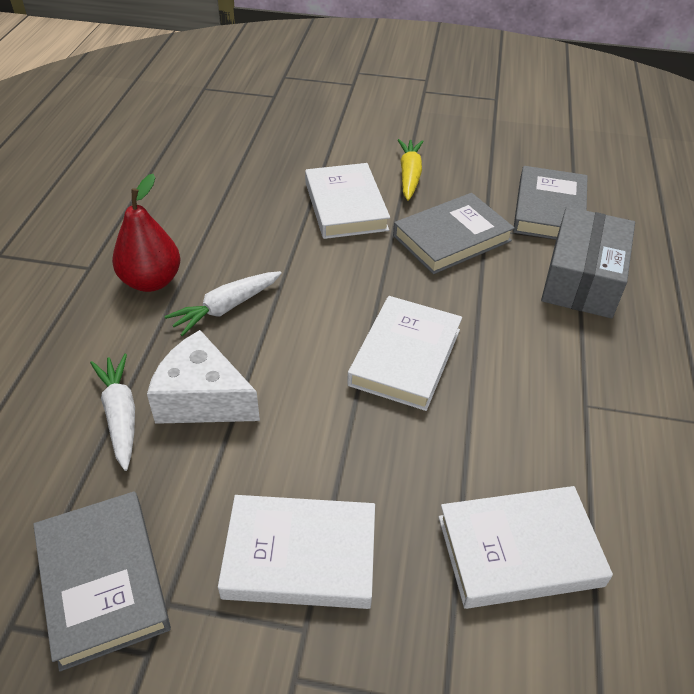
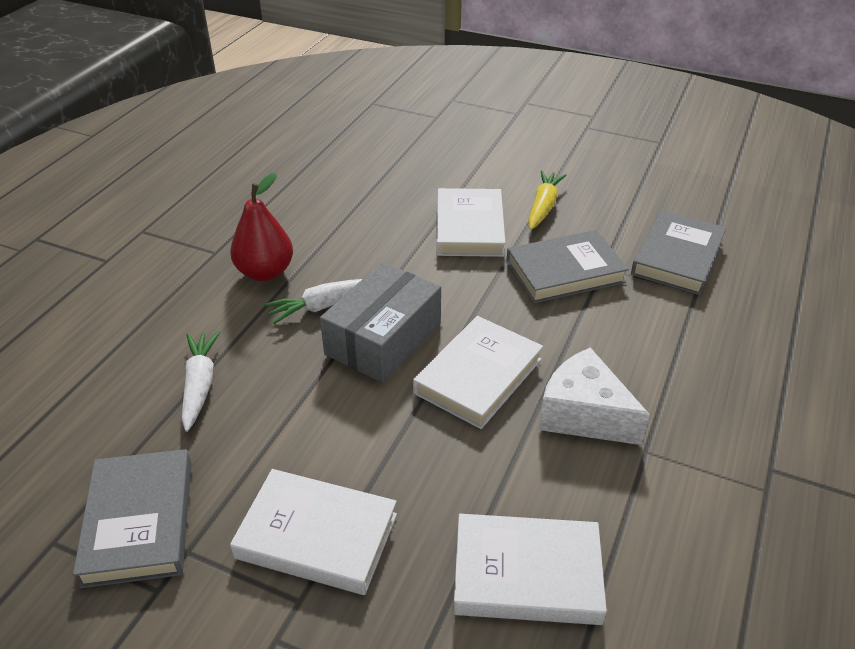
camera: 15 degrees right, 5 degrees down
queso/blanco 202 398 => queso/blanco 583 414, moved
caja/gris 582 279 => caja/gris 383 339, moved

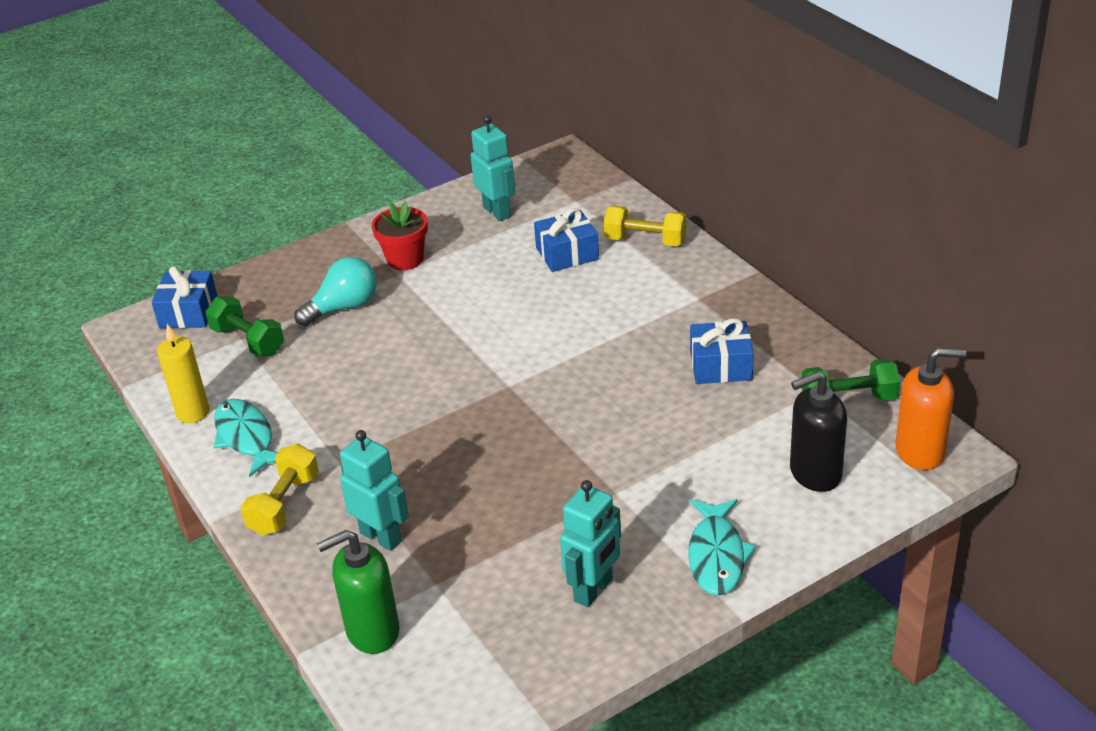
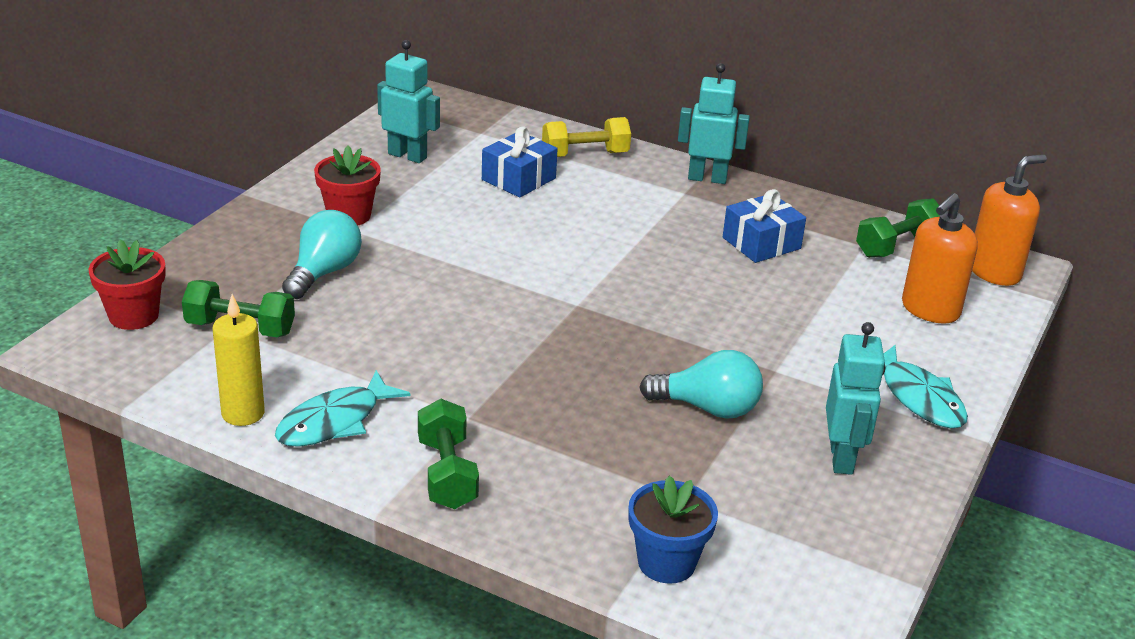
camera: 35 degrees left, 5 degrees down
regalo/azul 188 312 => maceta/rojo 134 316
pez/turquesa 246 437 => pez/turquesa 335 421, 75 degrees counterclockwise
mancuerna/amarillo 284 504 => mancuerna/verde 447 473
dispensador de jabón/verde 372 631 => maceta/azul 666 562
robot/turquesa 381 537 => robot/turquesa 707 178, moved
dispensador de jabón/negro 814 473 => dispensador de jabón/naranja 930 310
nothing => bombilla/turquesa 708 408

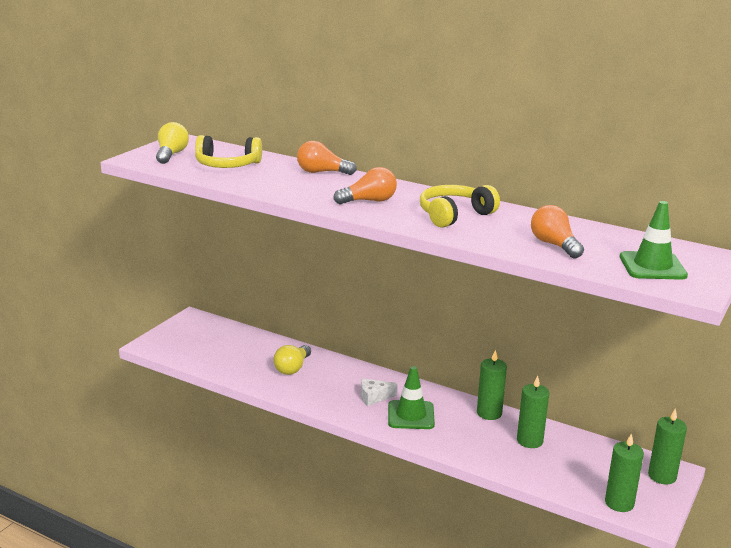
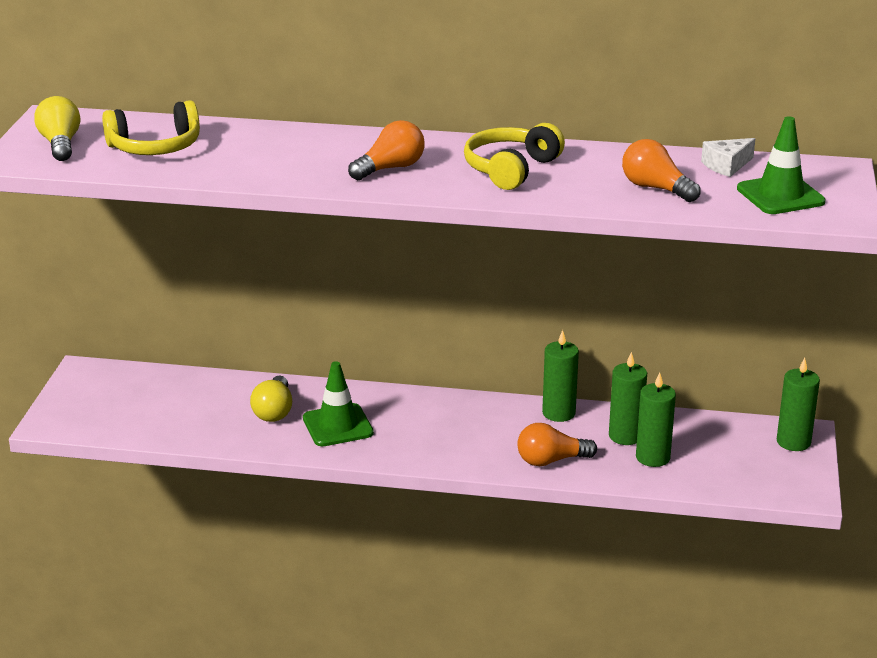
camera: 20 degrees left, 5 degrees up
bombilla/naranja 322 172 => bombilla/naranja 551 460, moved
queso/blanco 374 397 => queso/blanco 726 165, moved
cono de tráfico/verde 411 415 => cono de tráfico/verde 338 426, moved
vela/verde 619 503 => vela/verde 652 457, moved

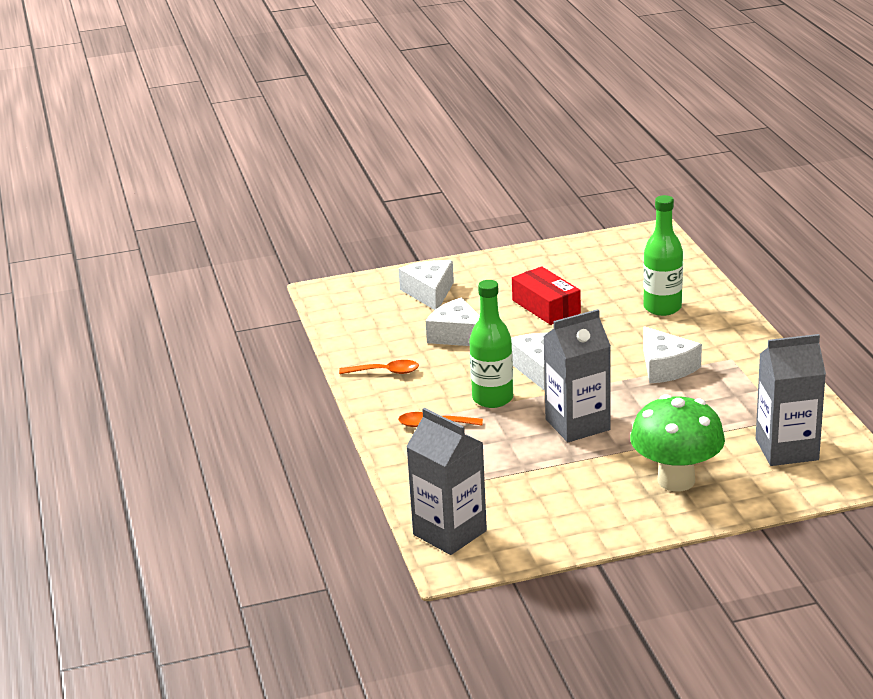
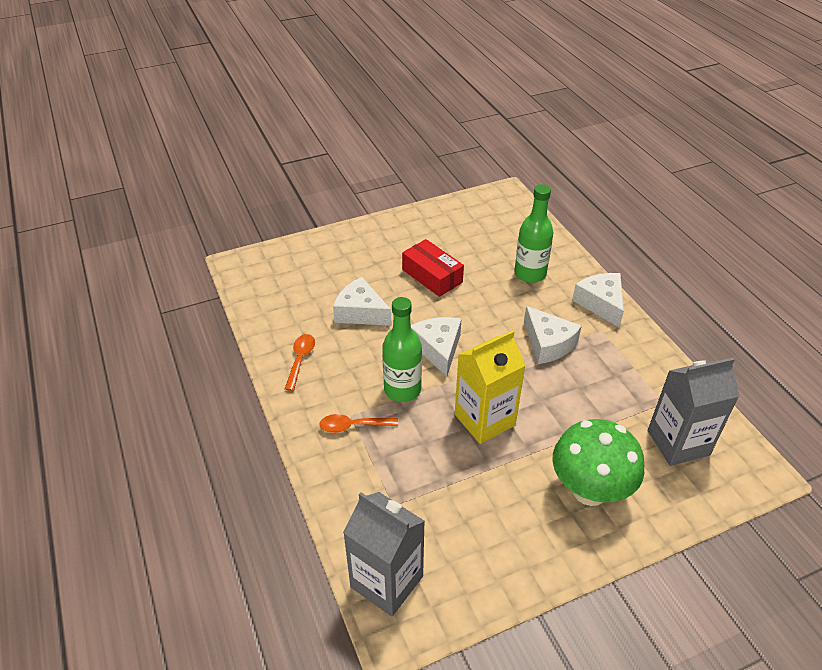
camera: 10 degrees left, 15 degrees up
cuchara/naranja 385 372 => cuchara/naranja 300 360, 75 degrees counterclockwise
queso/blanco 429 293 => queso/blanco 601 304, moved
cartón de leche/gris 577 425 => cartón de leche/amarillo 484 420

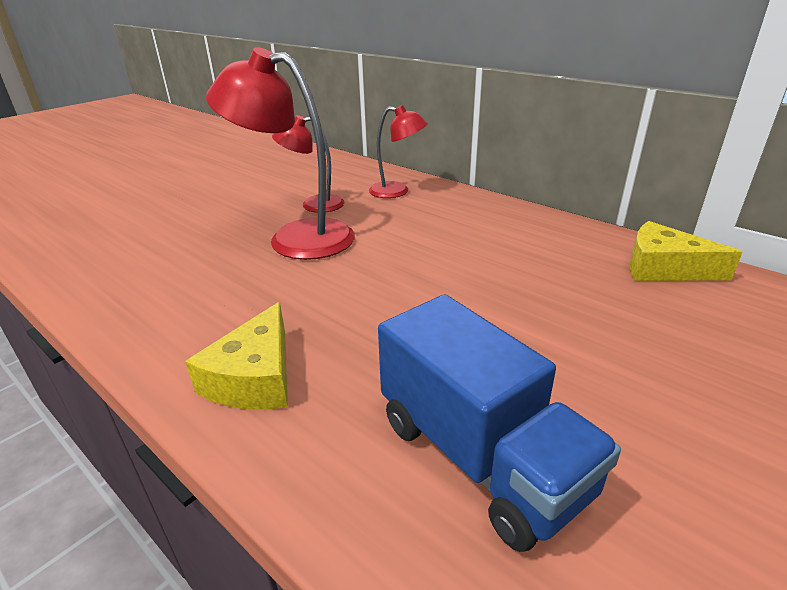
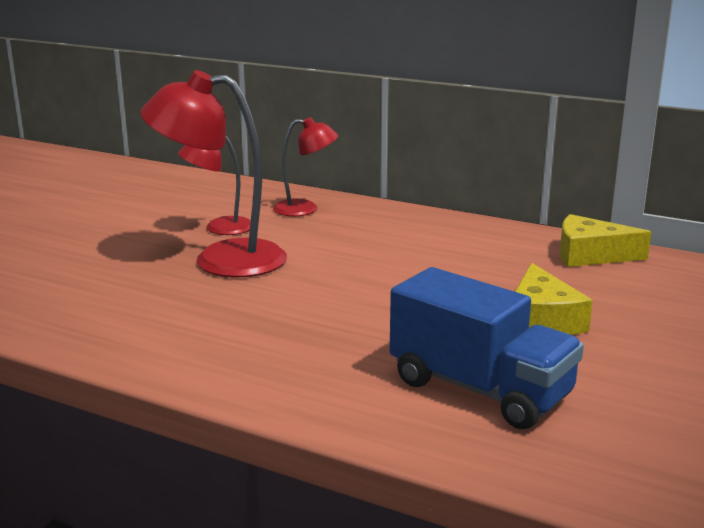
camera: 15 degrees left, 10 degrees down
queso/amarillo 255 377 => queso/amarillo 541 319, moved

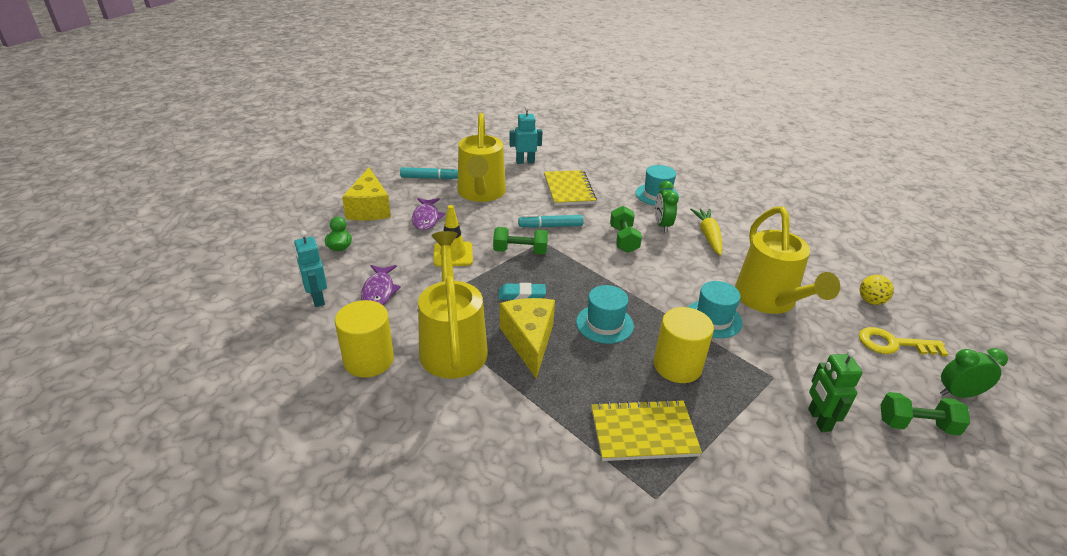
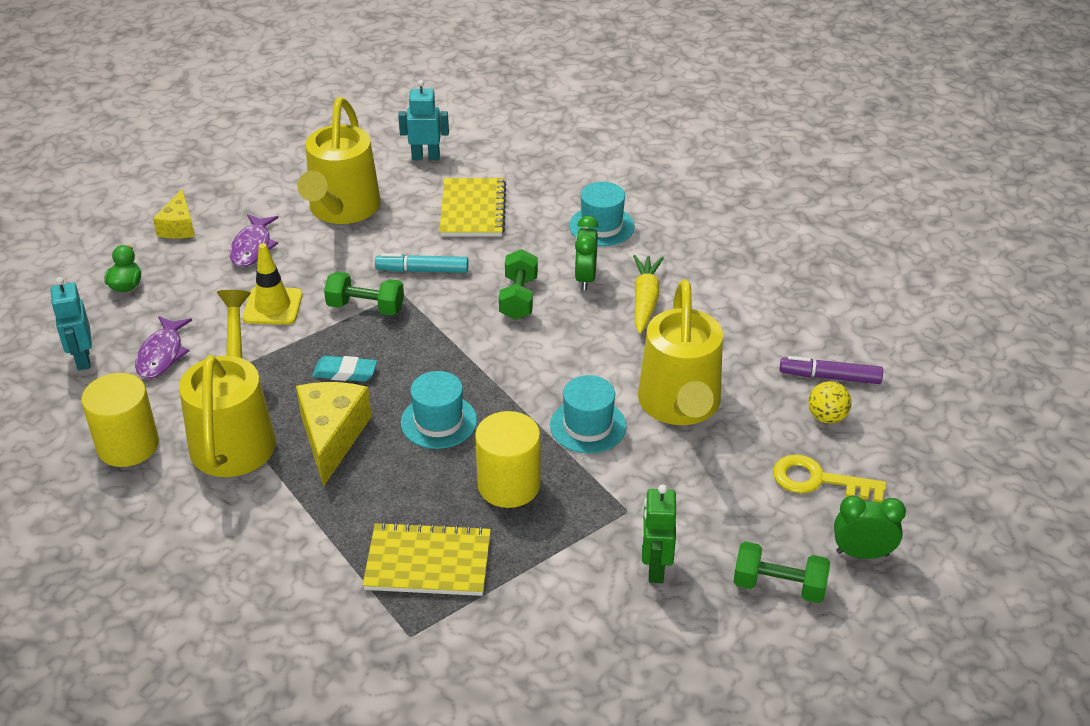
camera: 10 degrees right, 5 degrees up
queso/amarillo 369 208 => queso/amarillo 178 227, x0.62
rotulador/turquesa 429 178 => nothing
nothing => rotulador/morado 830 377

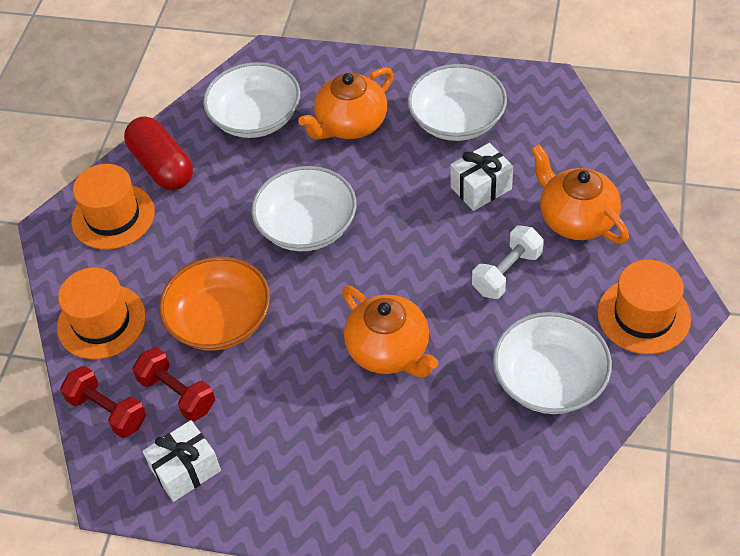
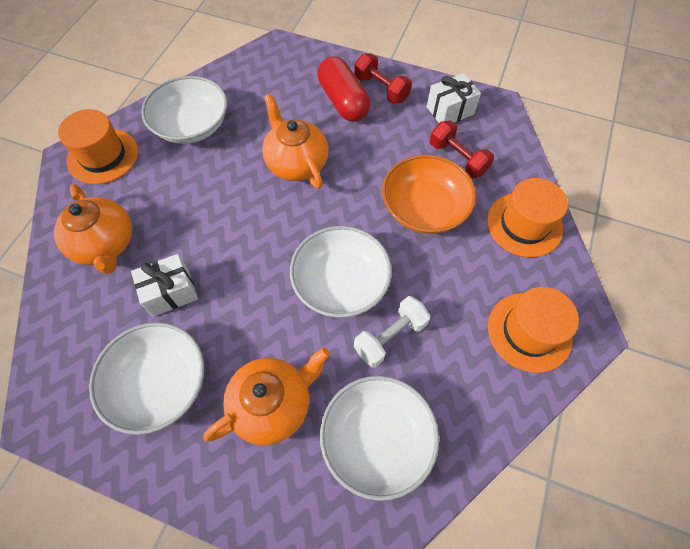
camera: 175 degrees left, 10 degrees up
mancuerna/rojo 108 411 => mancuerna/rojo 381 89, moved
cápsula/rojo 162 166 => cápsula/rojo 343 101, moved
mancuerna/blanco 507 273 => mancuerna/blanco 390 337, moved

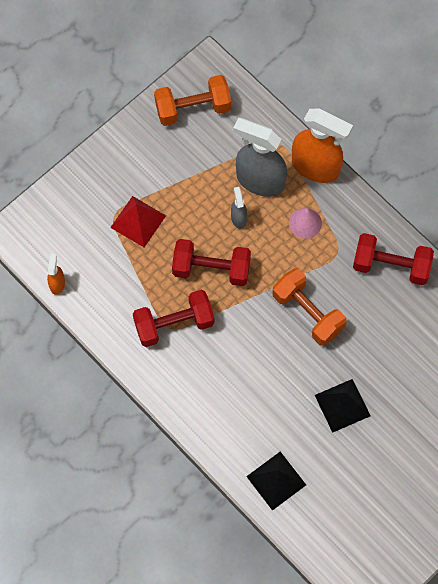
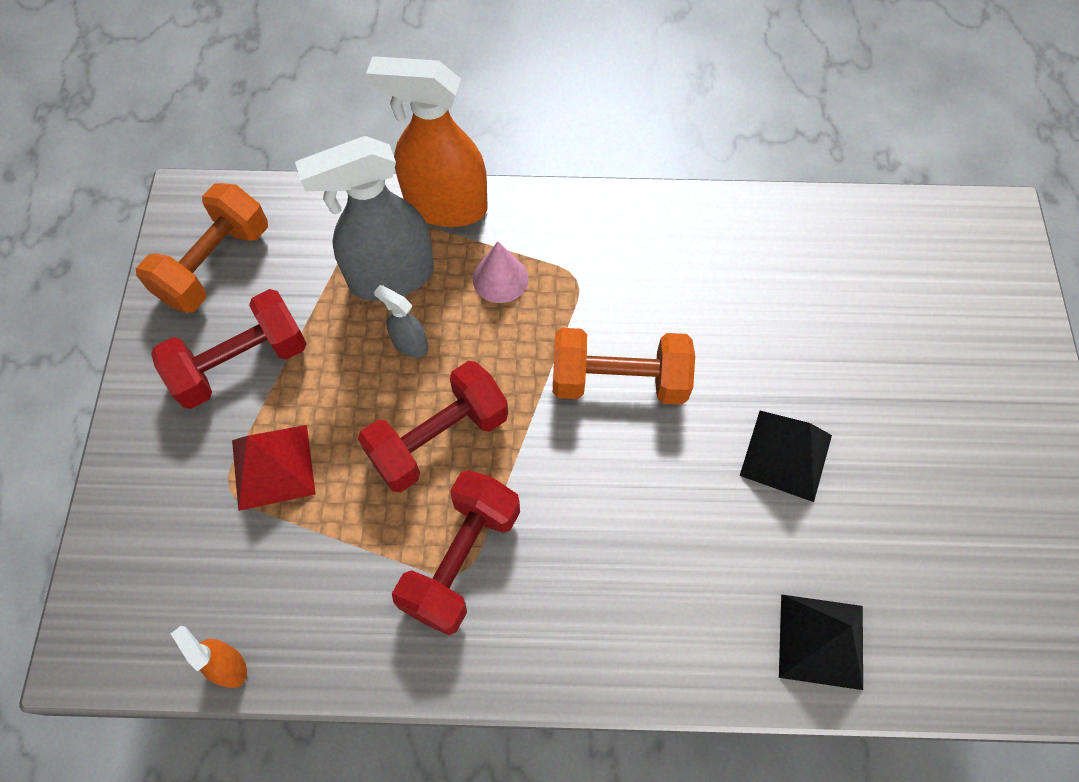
camera: 45 degrees left, 5 degrees down
pulverizador/naranja 316 167 => pulverizador/naranja 445 206, 150 degrees counterclockwise
mancuerna/rojo 391 266 => mancuerna/rojo 241 363, moved

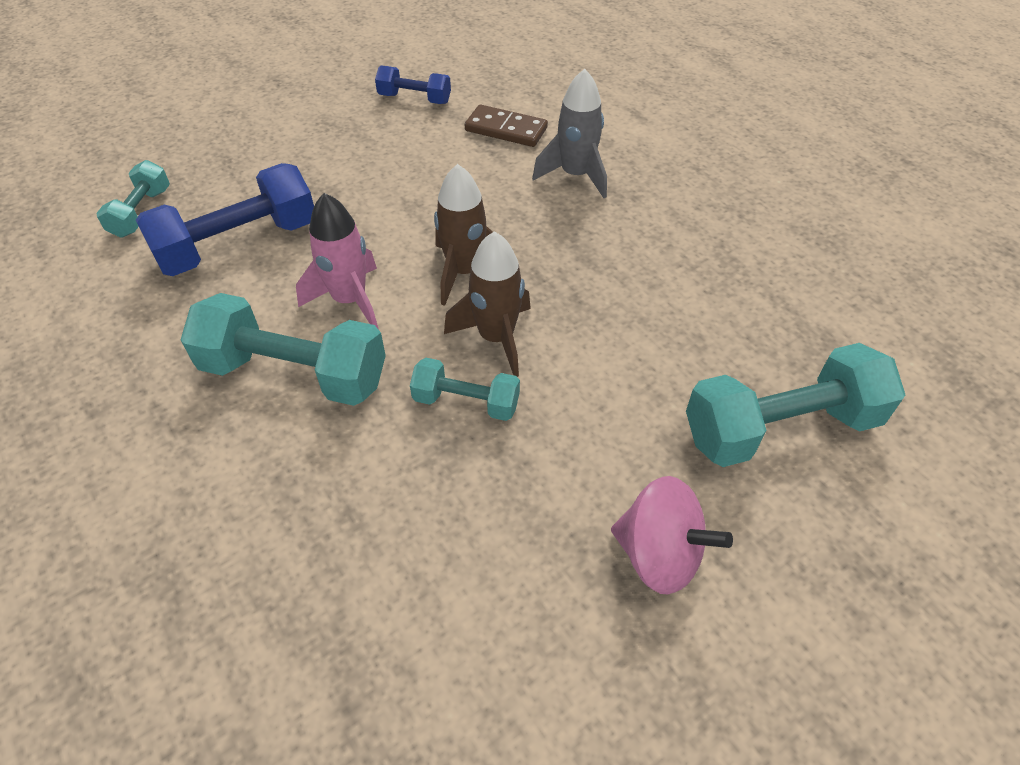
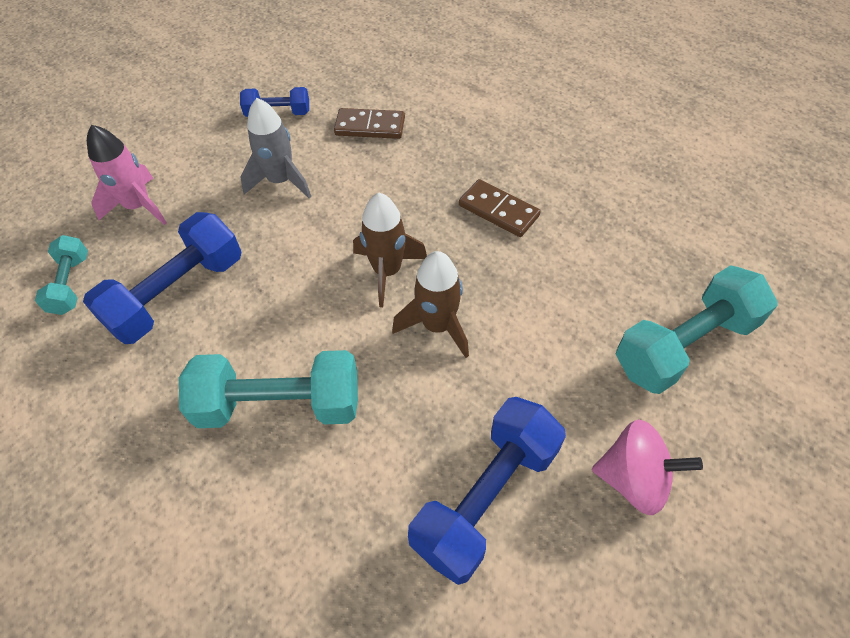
camera: 15 degrees left, 5 degrees up
cohete/rosa 350 300 => cohete/rosa 138 206, moved
mancuerna/turquesa 466 402 => nothing
cohete/gris 575 175 => cohete/gris 281 181, moved
nothing => mancuerna/azul 485 497
nothing => ficha de dominó/marrón 498 210

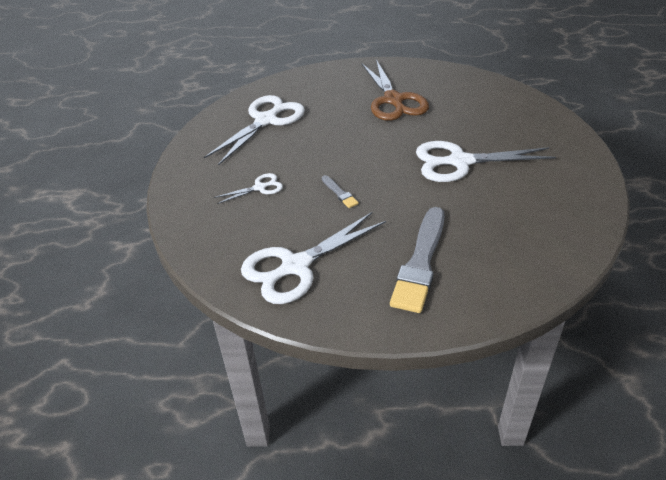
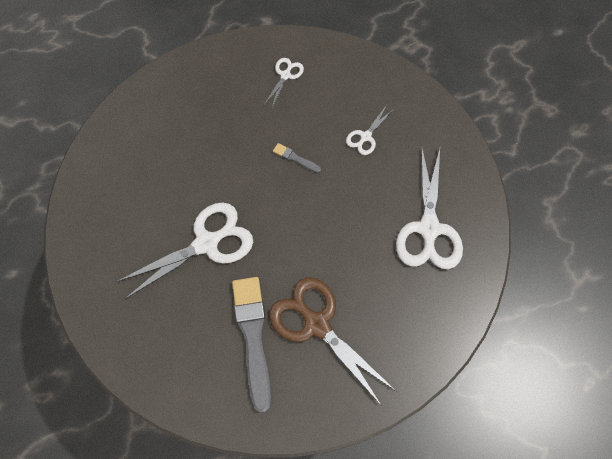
camera: 150 degrees right, 25 degrees up
tijeras/blanco 295 266 => tijeras/blanco 285 75, x0.49
pincel/gris 420 262 => pincel/gris 253 337, moved

